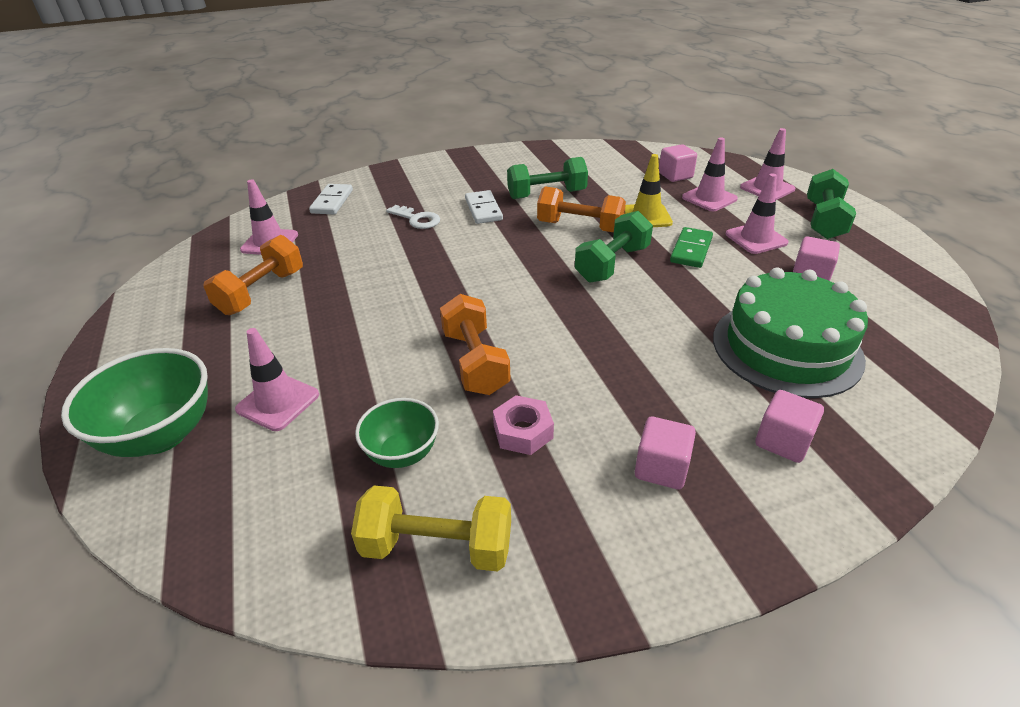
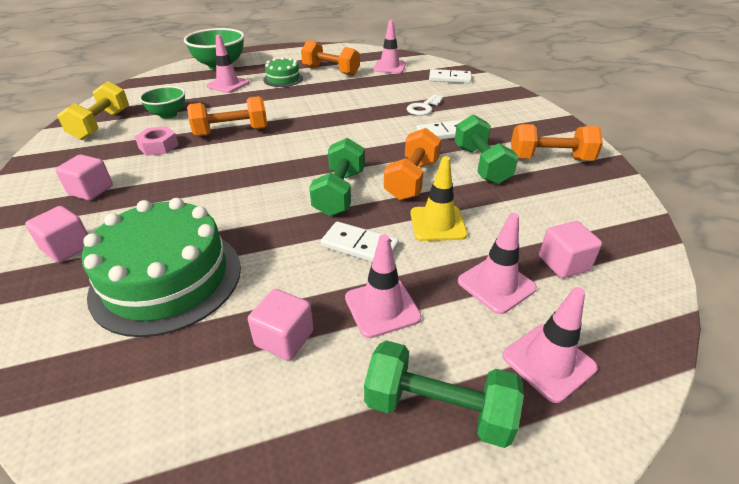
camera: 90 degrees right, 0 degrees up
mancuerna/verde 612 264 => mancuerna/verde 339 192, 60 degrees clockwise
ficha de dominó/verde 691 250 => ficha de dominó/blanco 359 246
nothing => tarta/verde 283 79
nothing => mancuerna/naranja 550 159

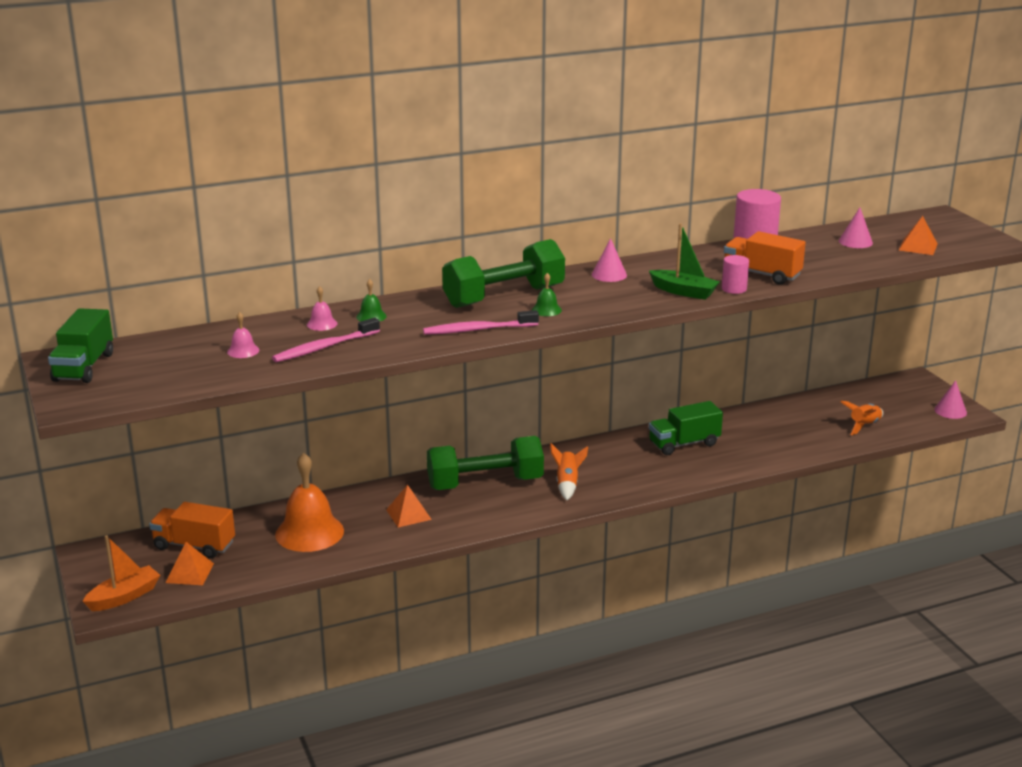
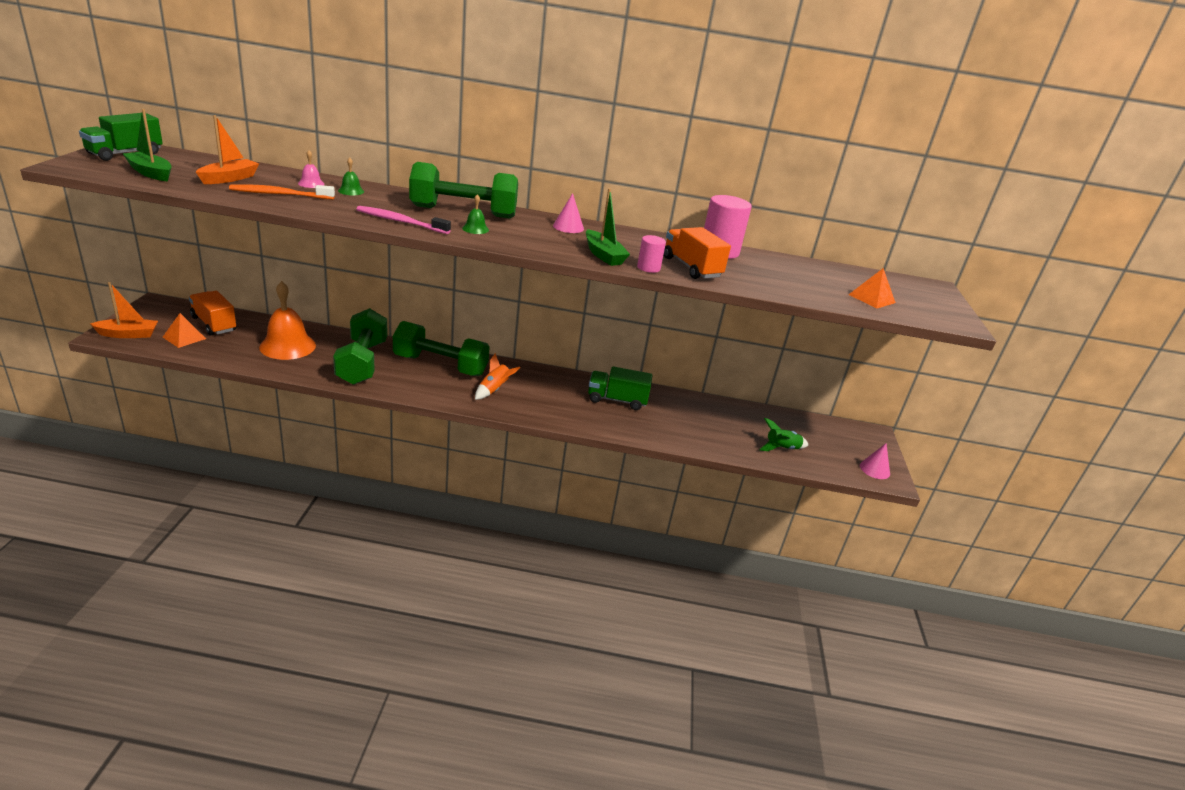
camera: 25 degrees right, 5 degrees up
campana/rosa 243 351 => barco/naranja 229 178
cepillo de dientes/rosa 324 347 => cepillo de dientes/naranja 280 194
pirámide/naranja 408 514 => mancuerna/verde 362 362
cono/rosa 855 242 => nothing
cohete/naranja 864 425 => cohete/verde 781 448
nothing => barco/verde 151 173

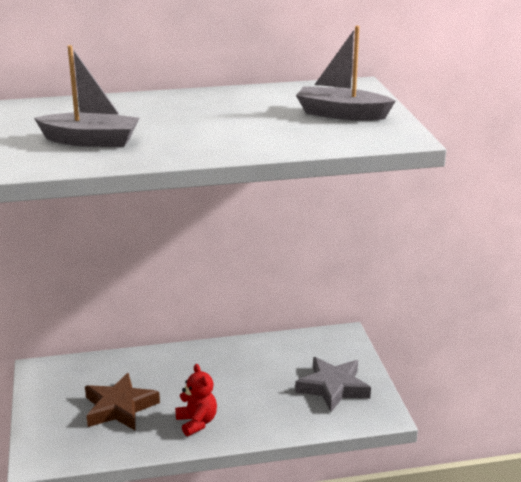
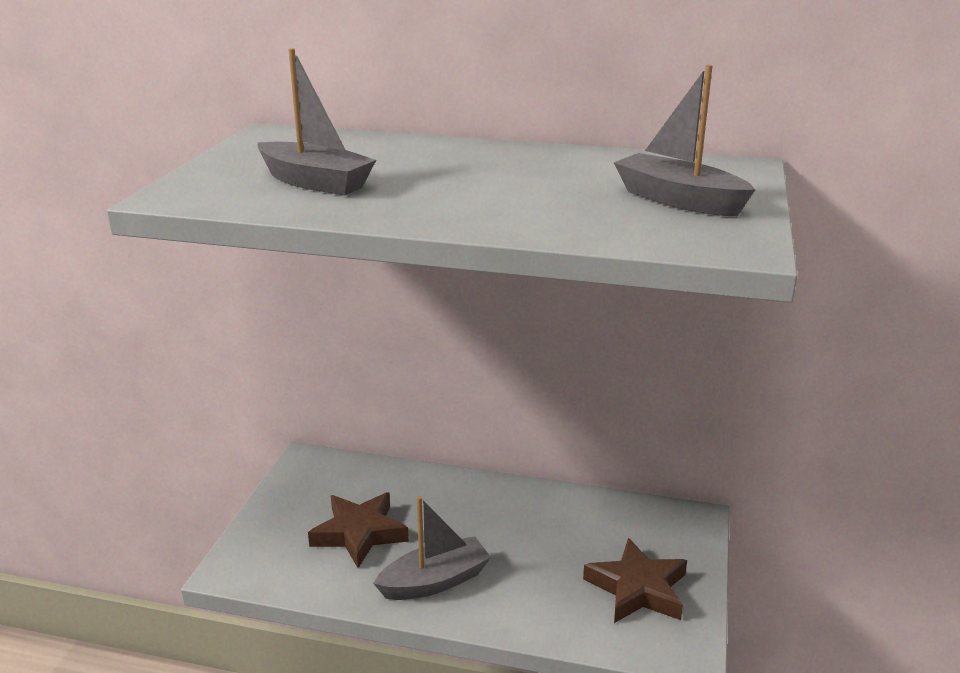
camera: 25 degrees right, 0 degrees up
osito/rojo 197 422 => barco/gris 435 581
estrella/gris 333 388 => estrella/marrón 637 589

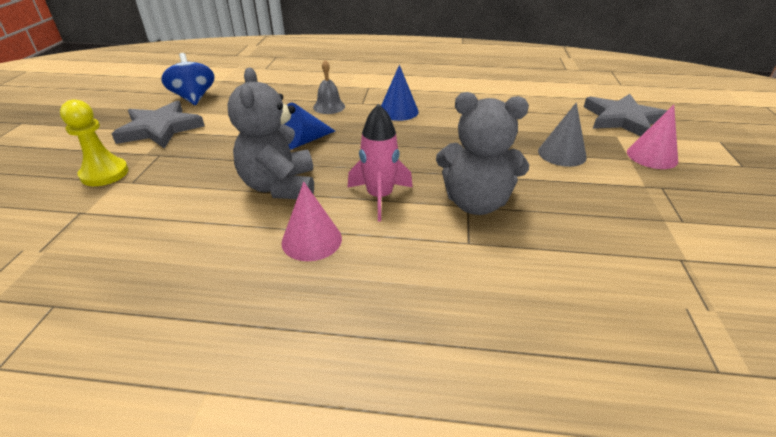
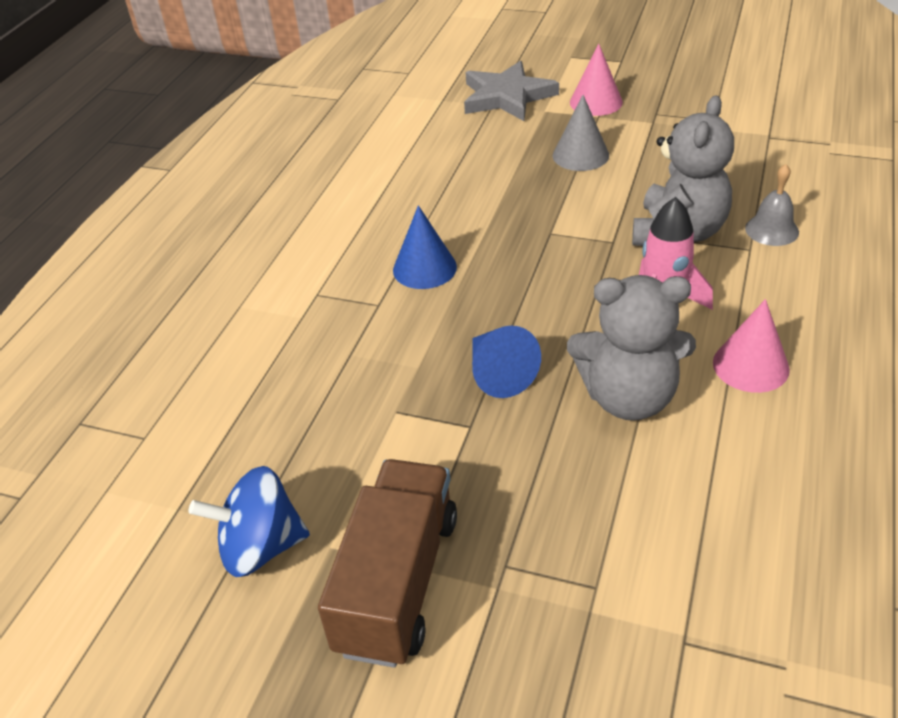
camera: 75 degrees left, 5 degrees up
peón/amarillo 104 174 => nothing
estrella/gris 160 129 => camión/marrón 397 582
campana/gris 329 107 => campana/gris 772 230, moved

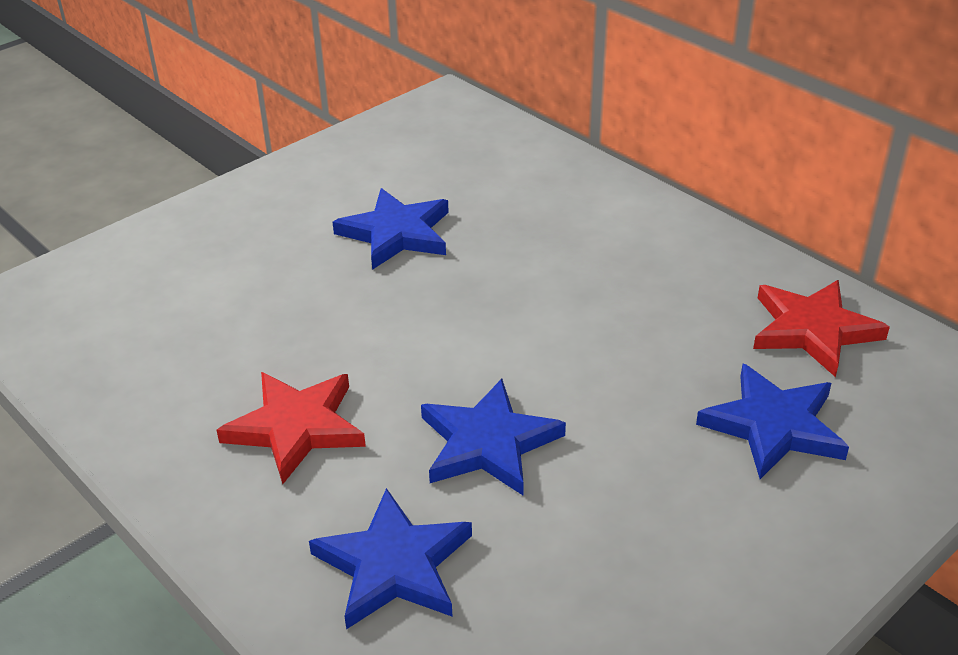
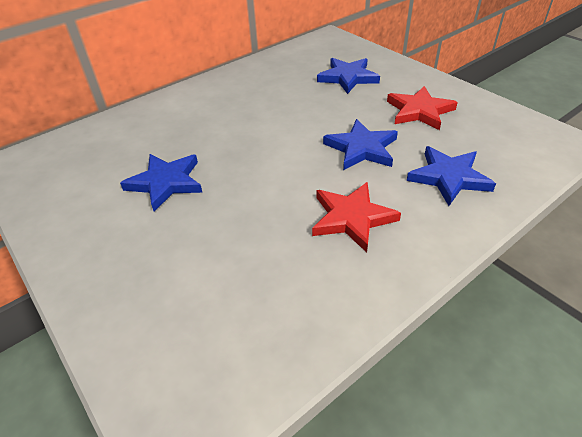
camera: 85 degrees left, 5 degrees up
estrella/rojo 813 330 => estrella/rojo 419 111, moved

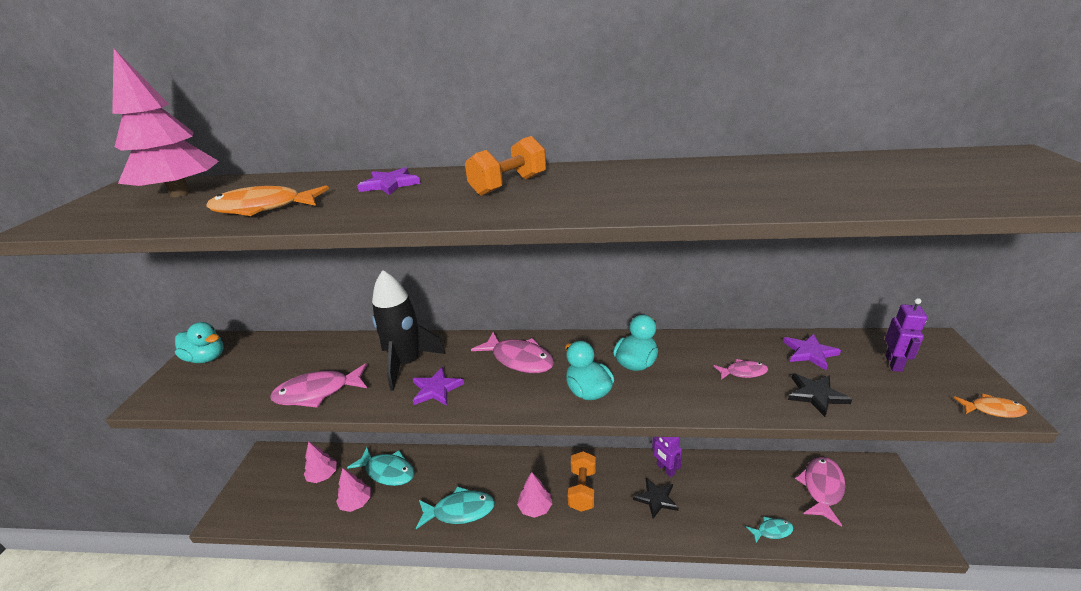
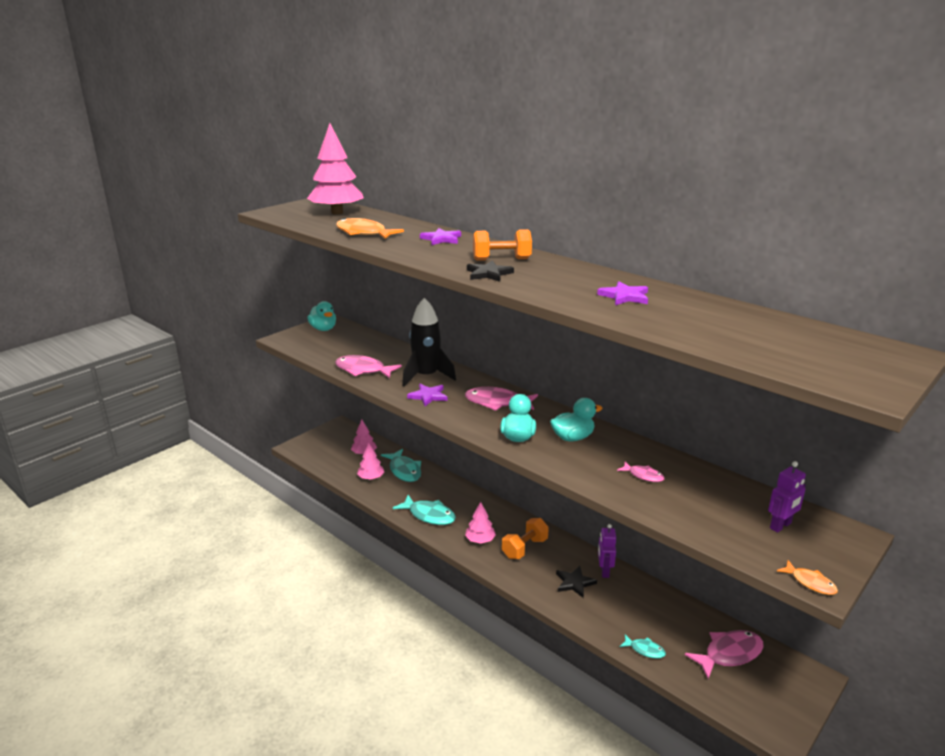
camera: 35 degrees right, 5 degrees down
pez/rosa 519 359 => pez/rosa 497 402, 120 degrees clockwise
estrella/morado 809 353 => estrella/morado 625 296, moved
estrella/negro 816 395 => estrella/negro 488 274, moved

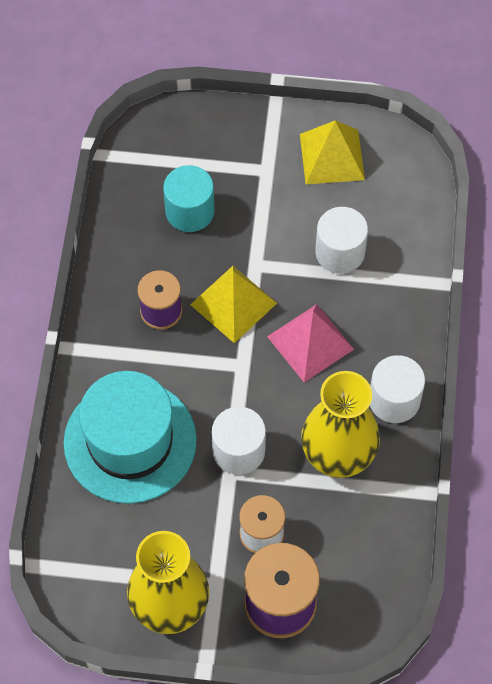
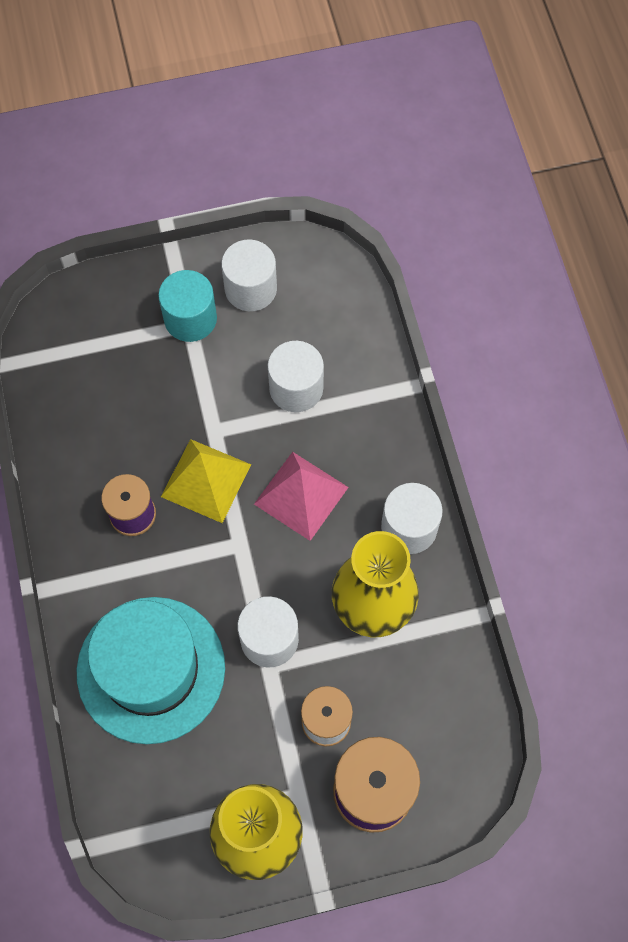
camera: 20 degrees left, 5 degrees up
cilindro/turquesa 190 211 => cilindro/turquesa 190 318, moved
pirámide/amarillo 332 157 => cilindro/blanco 250 288

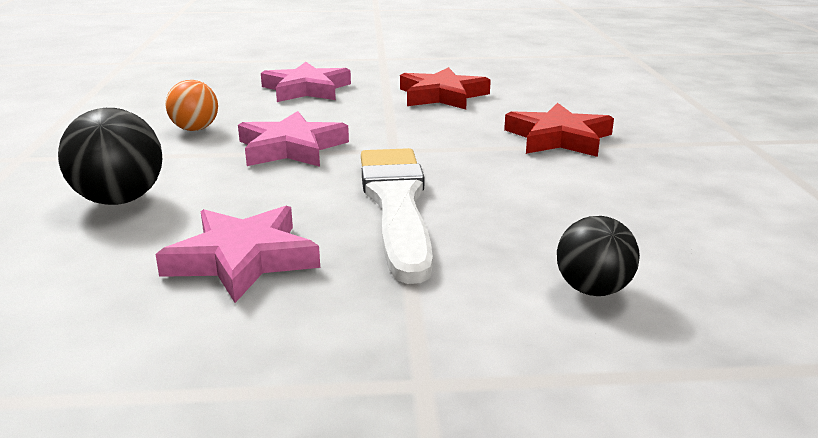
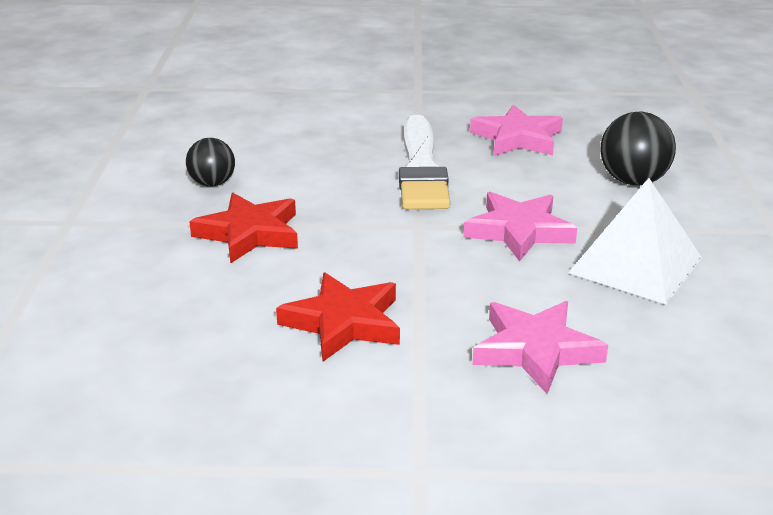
camera: 175 degrees left, 5 degrees up
pelota/naranja 195 129 => pirámide/blanco 635 265
pelota/negro 593 290 => pelota/negro 212 183, moved

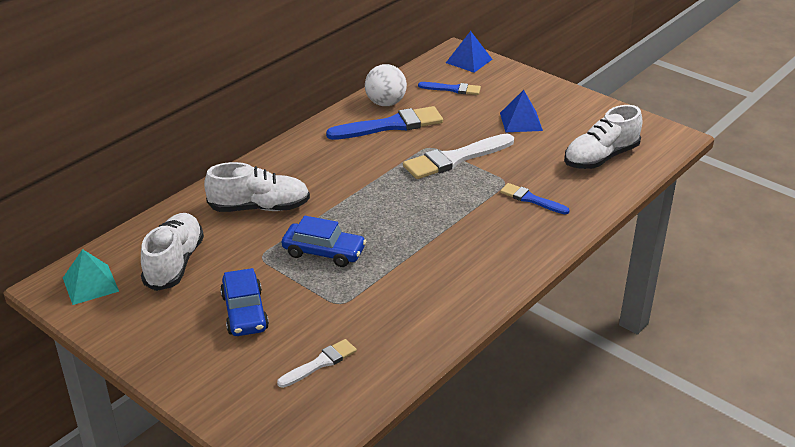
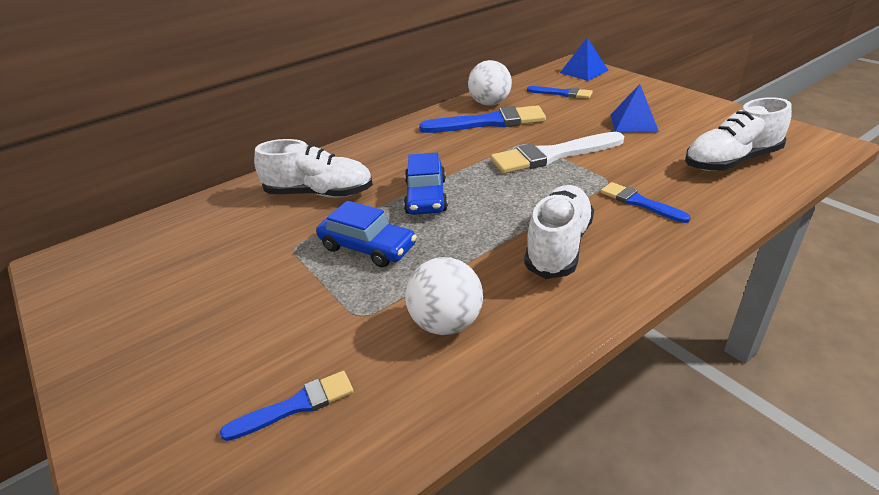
camera: 15 degrees right, 0 degrees up
pirámide/turquesa 90 284 => nothing
zapato/blanco 174 263 => zapato/blanco 558 246, moved
coche/azul 244 312 => coche/azul 426 196, moved
pincel/blanco 320 363 => pincel/azul 295 406
nothing => pelota/blanco 446 323

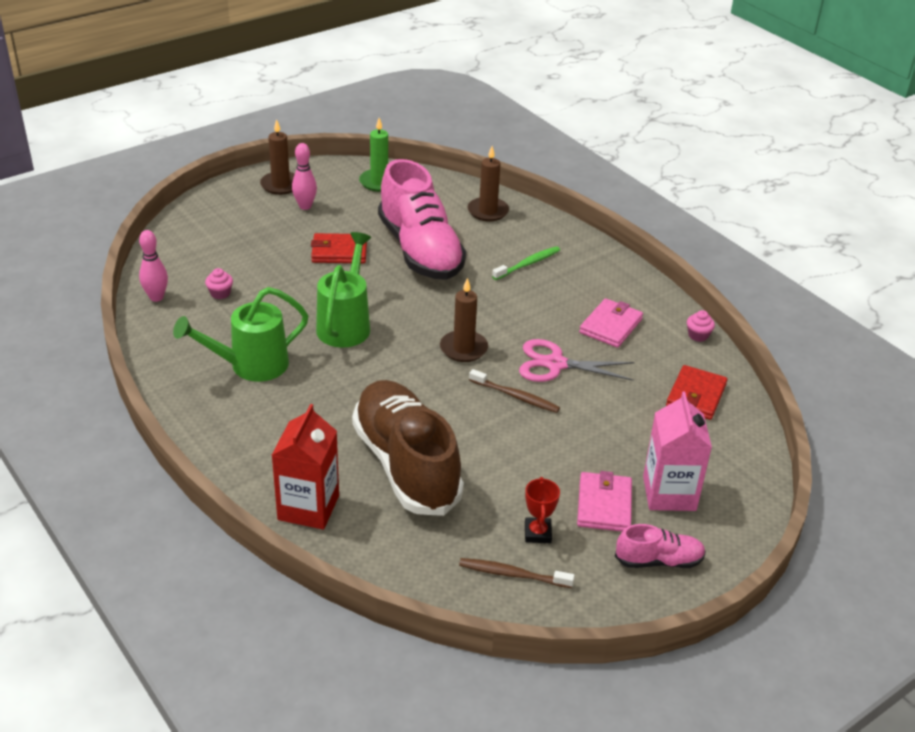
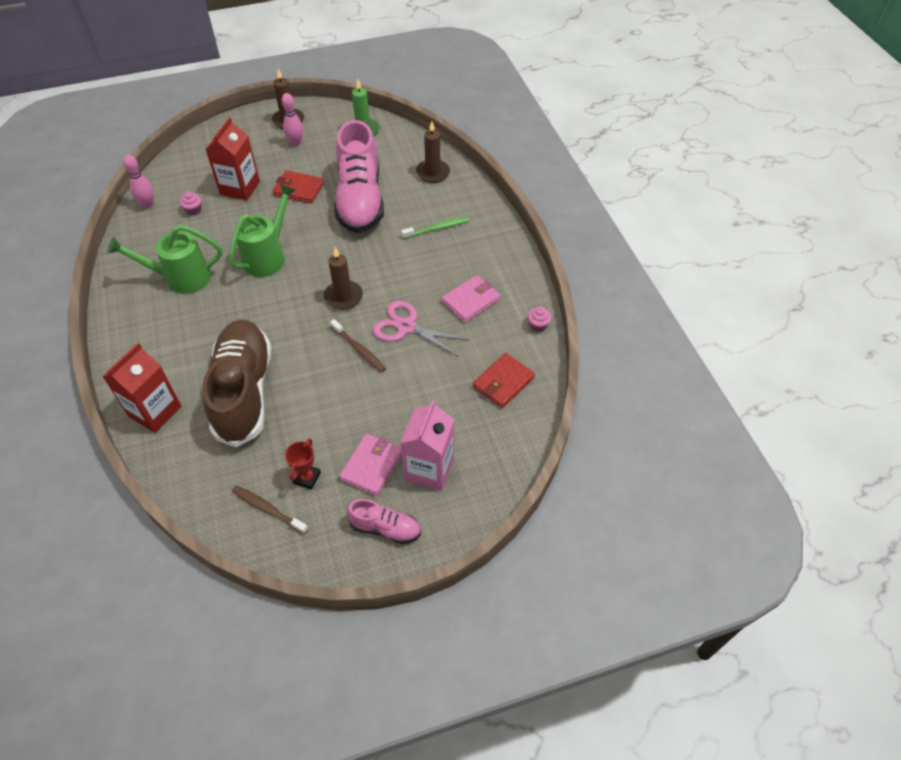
camera: 20 degrees right, 15 degrees up
nothing => cartón de leche/rojo 240 188

